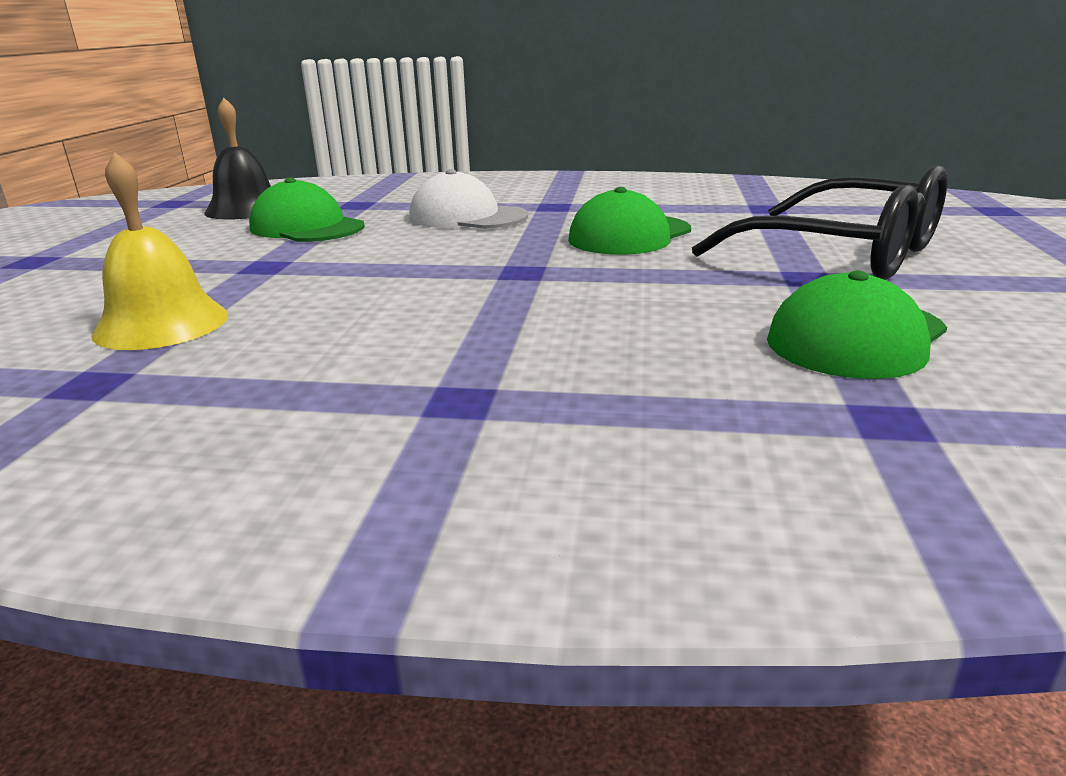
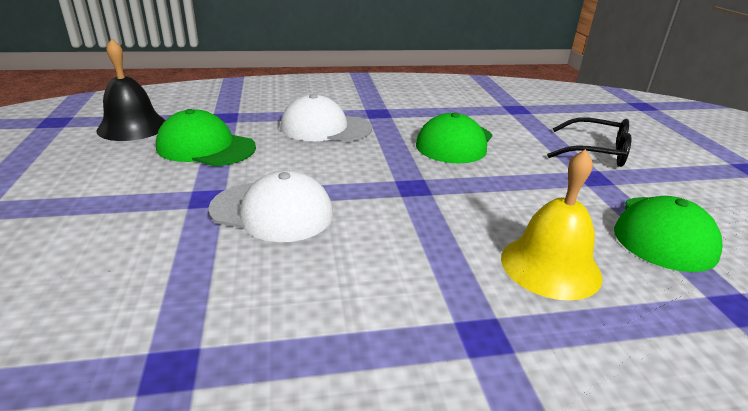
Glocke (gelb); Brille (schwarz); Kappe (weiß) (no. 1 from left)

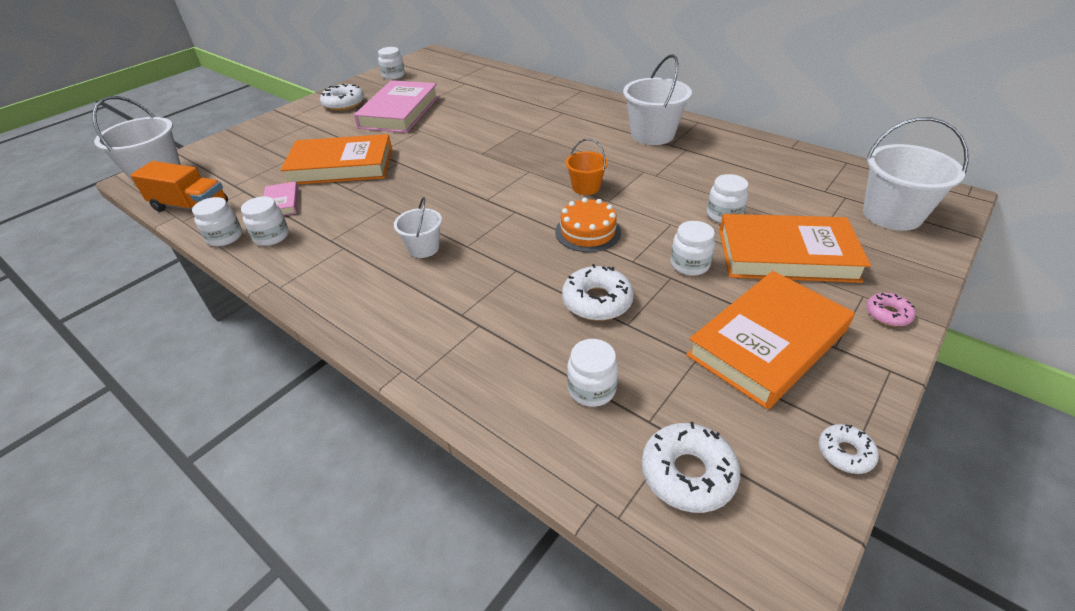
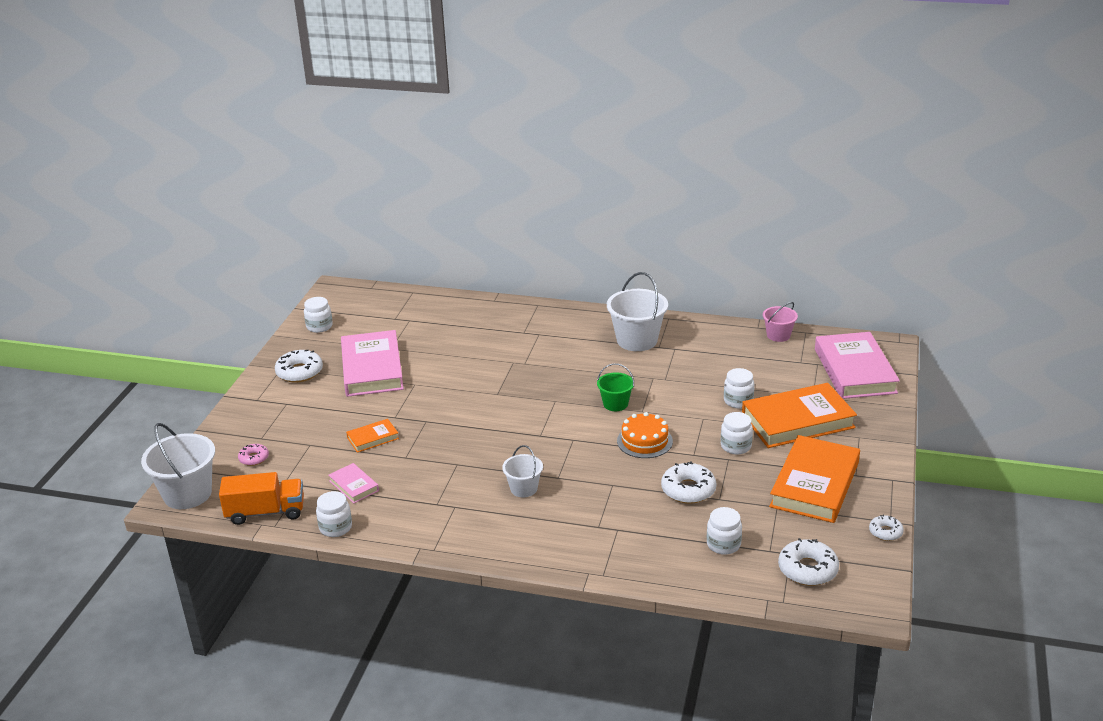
Einmachglas (weiß) (no. 2 from left in the first image); Buch (orange) (no. 1 from left); Eimer (grün); Buch (rosa) (no. 3 from left); Donut (rosa); Eimer (rosa)

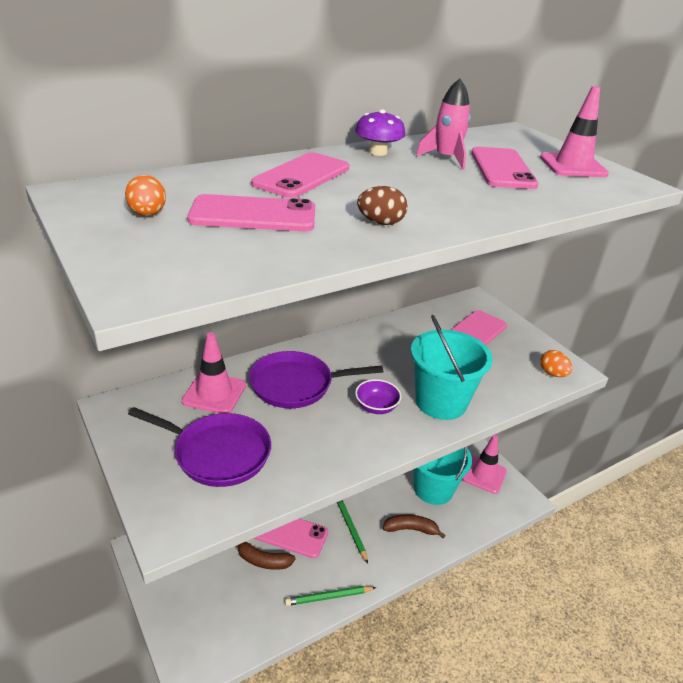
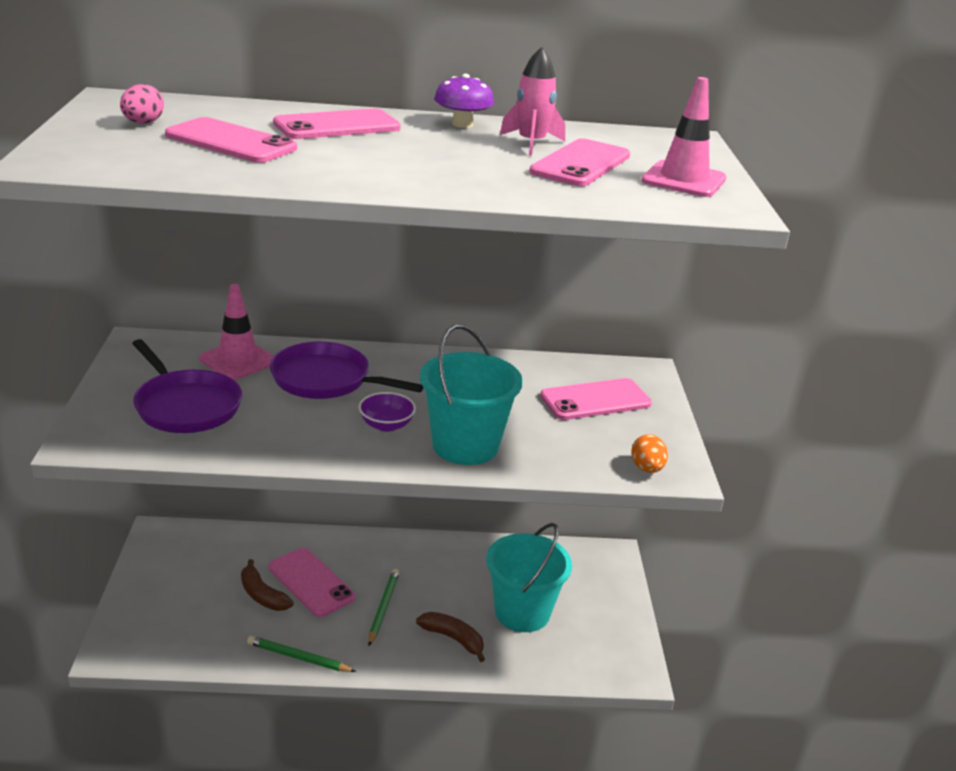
Ei (rosa); Ei (braun); Leitkegel (rosa) (no. 2 from left in the first image)

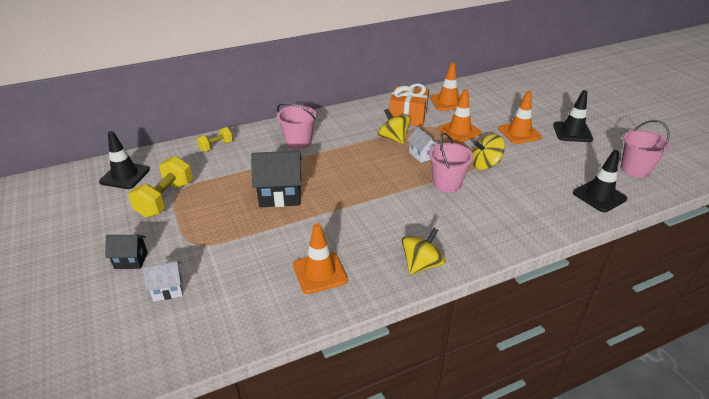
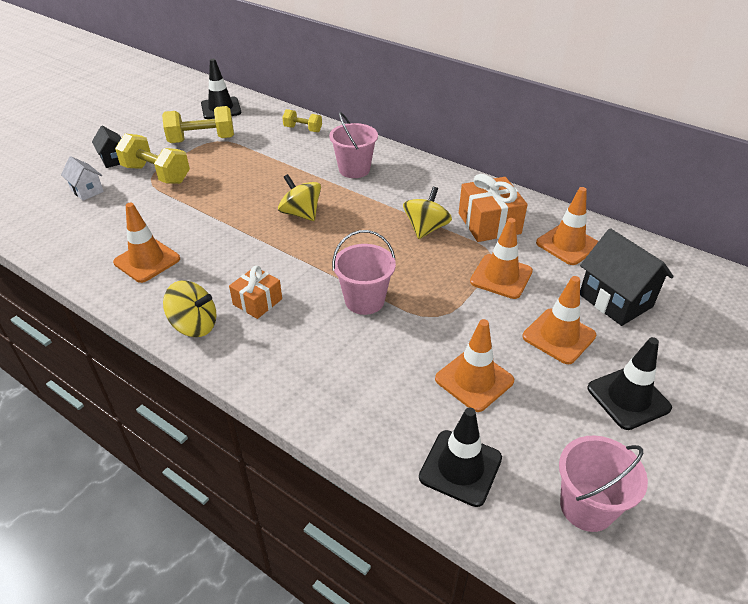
Haus (schwarz) (no. 2 from left); Haus (weiß) (no. 2 from left in the first image); Kreisel (gelb) (no. 2 from left); Hantel (gelb) (no. 1 from left); Geschenk (orange) (no. 1 from left); Leitkegel (orange) (no. 2 from left)

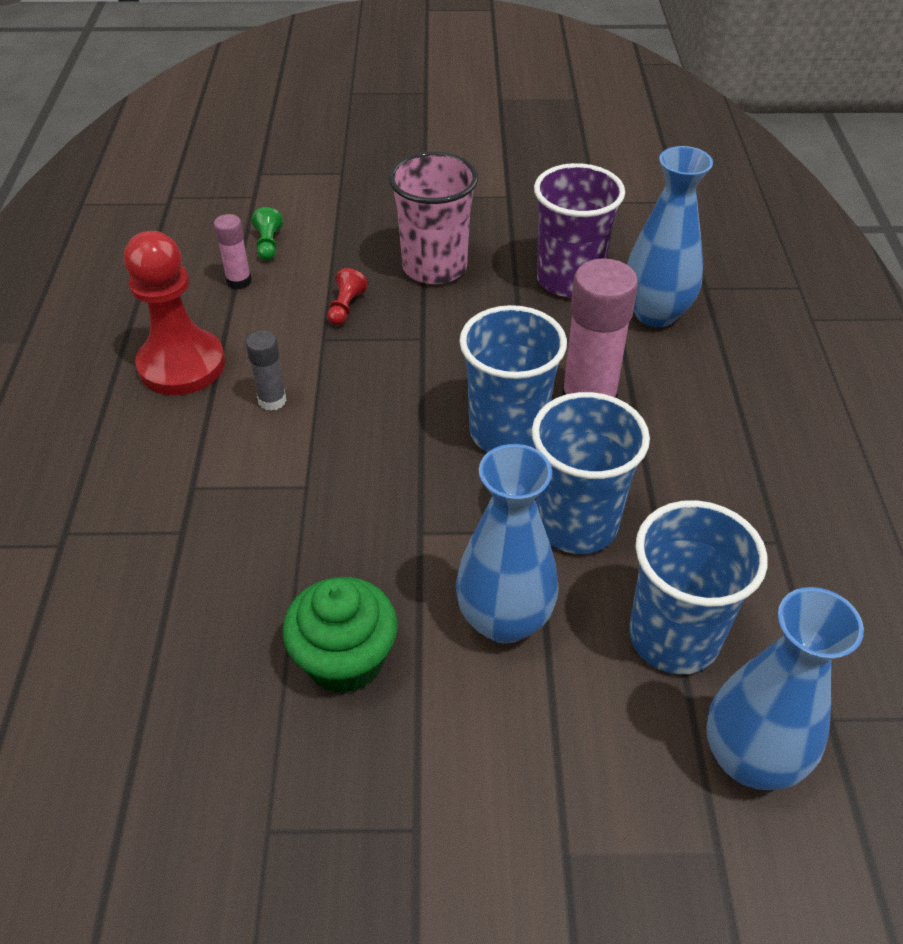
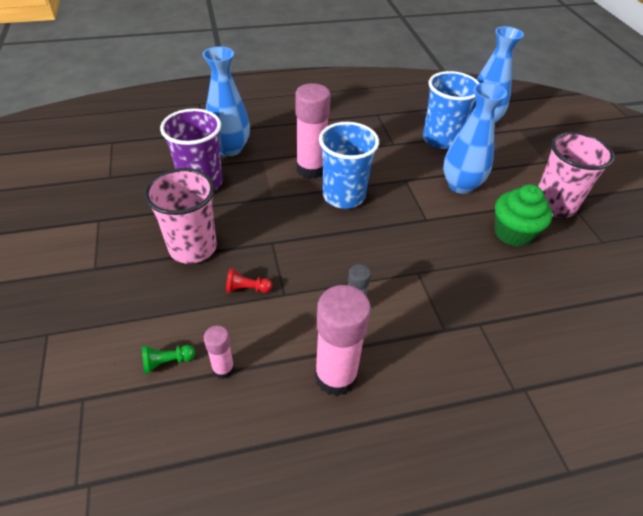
Klebestift (rosa) (no. 3 from left); Becher (blau) (no. 2 from left in the first image); Becher (rosa) (no. 2 from left)

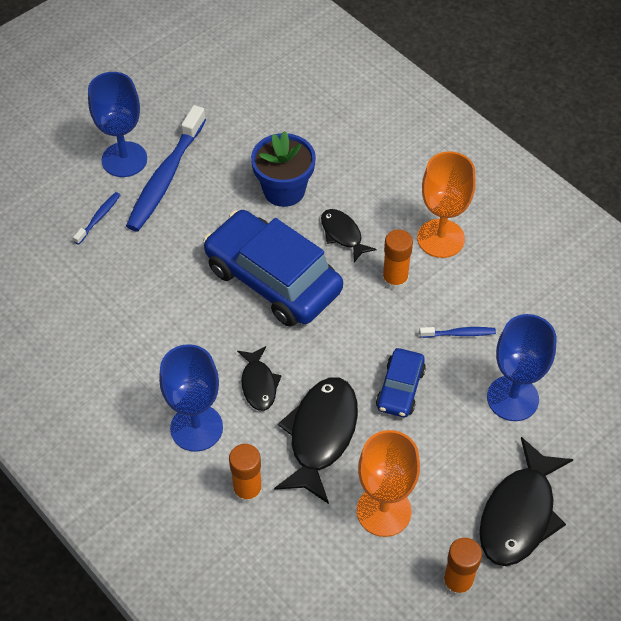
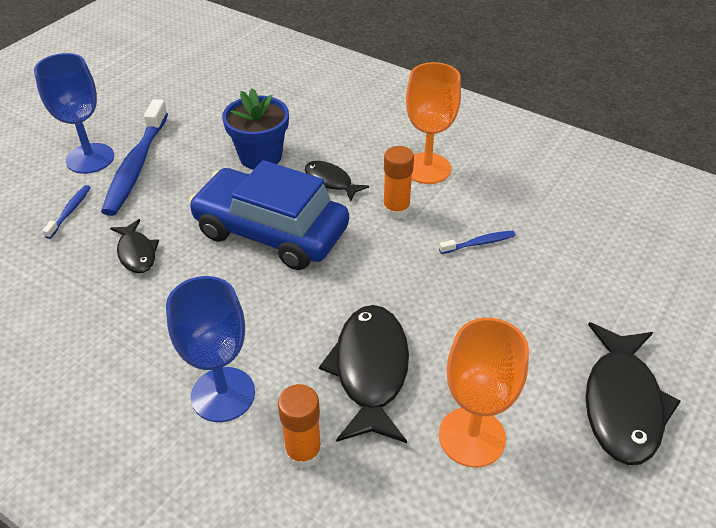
Fisch (schwarz) (no. 1 from left); Auto (blau) (no. 2 from left in the first image); Klebestift (orange) (no. 3 from left in the first image); Kelch (blau) (no. 3 from left in the first image)

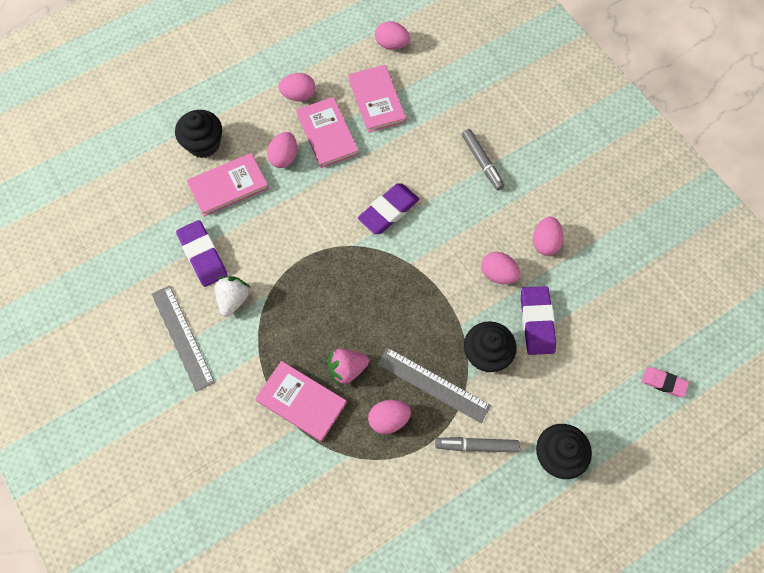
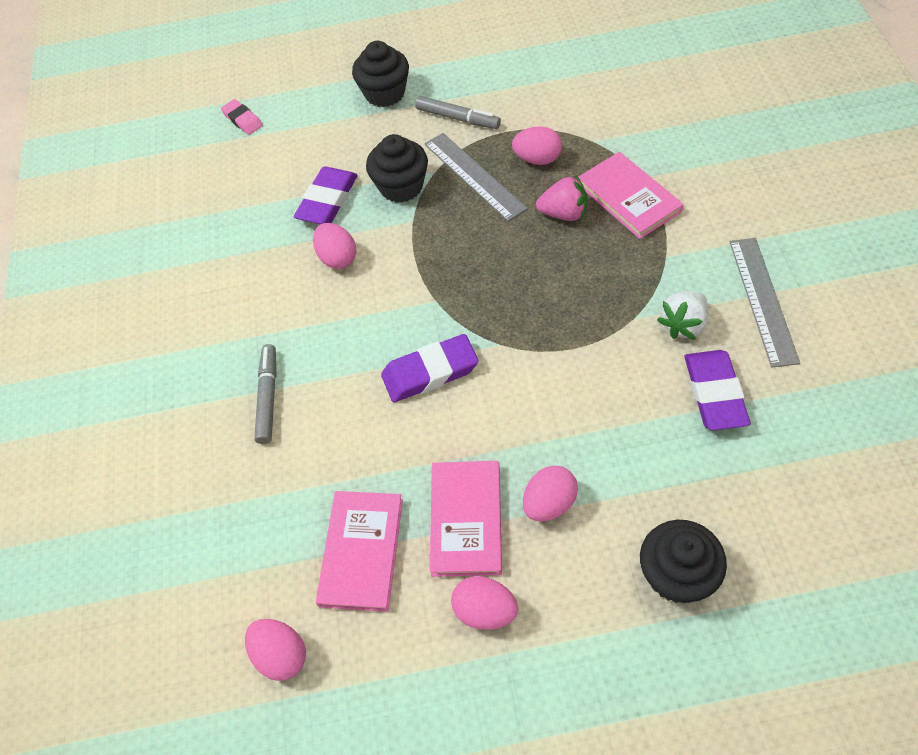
Buch (rosa) (no. 1 from left in the first image); Ei (rosa) (no. 6 from left in the first image)

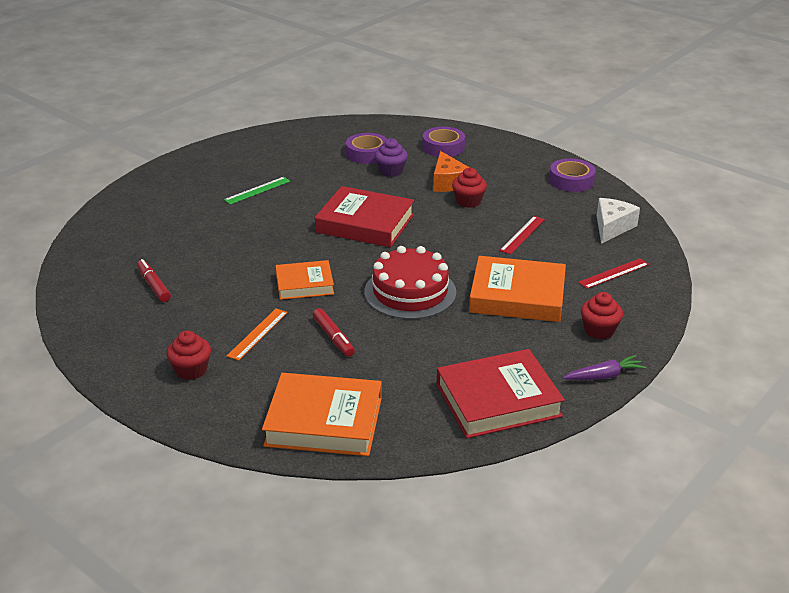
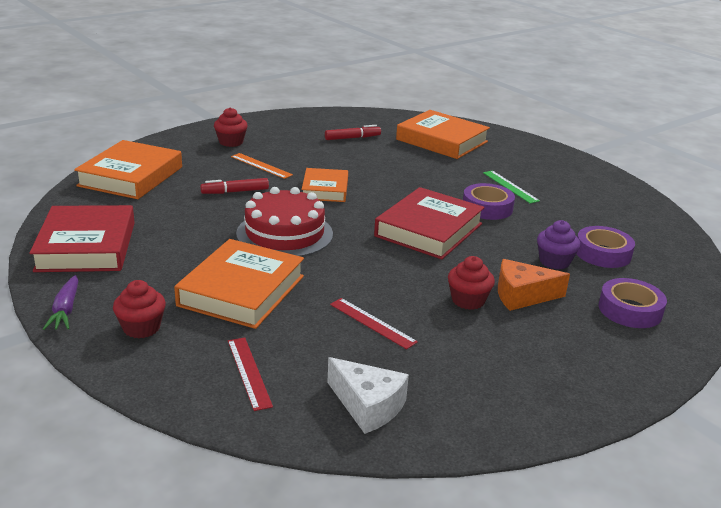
Klebeband (lila) (no. 1 from left); Buch (orange) (no. 4 from left)

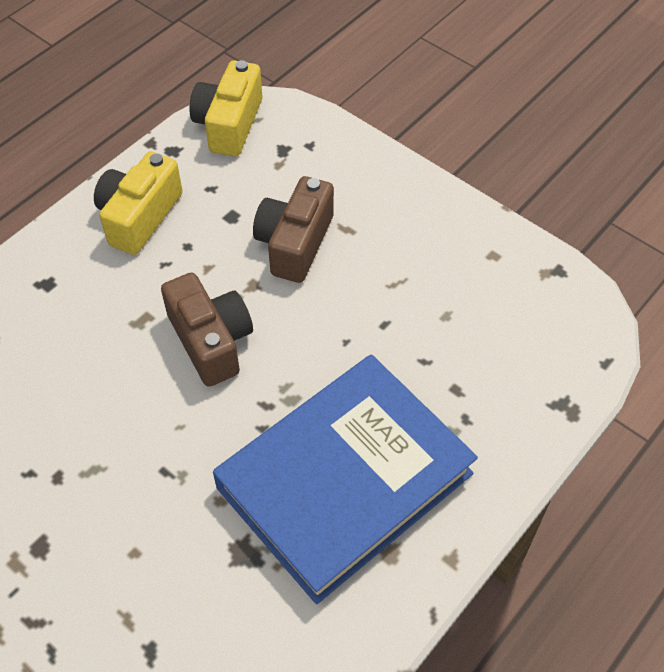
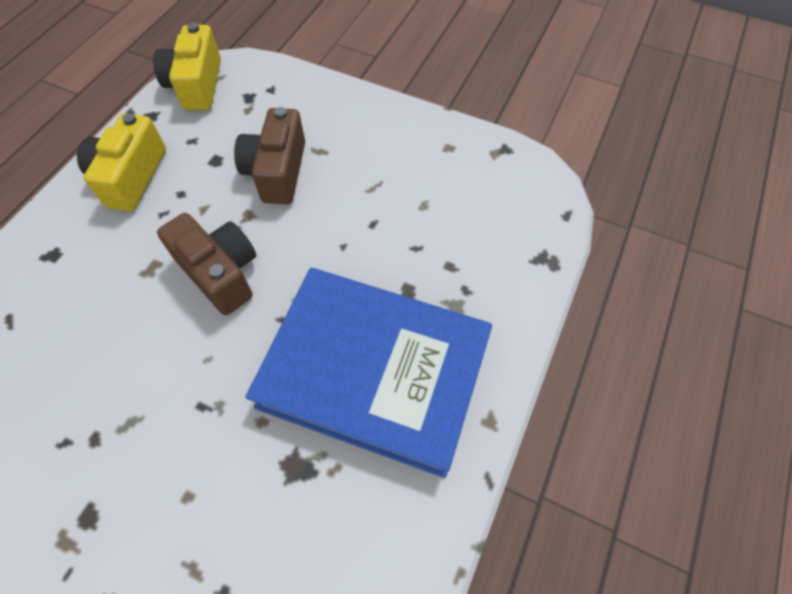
Buch (blau)

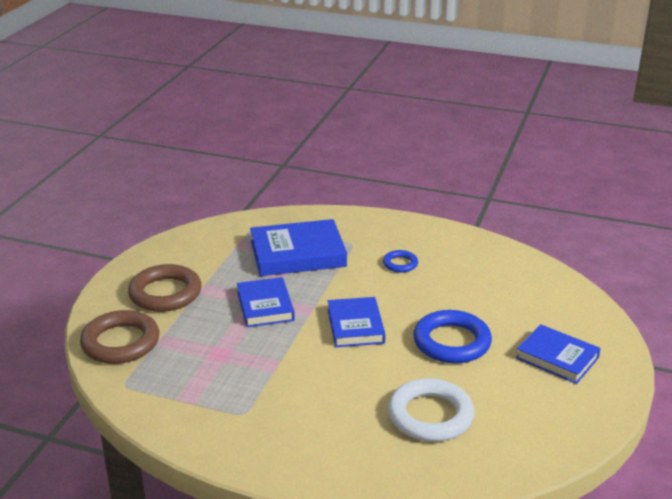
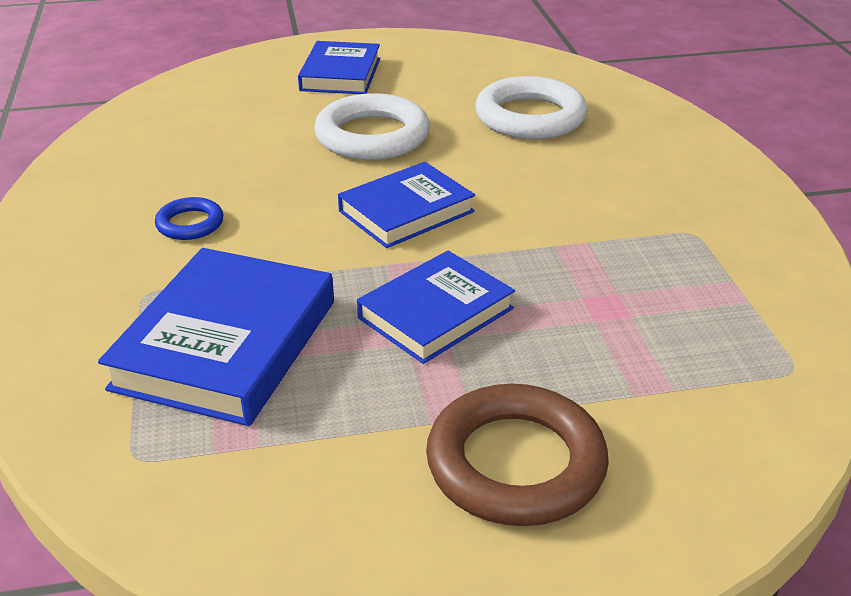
Ring (braun) (no. 1 from left in the first image); Buch (blau) (no. 1 from left); Ring (weiß) (no. 1 from left)

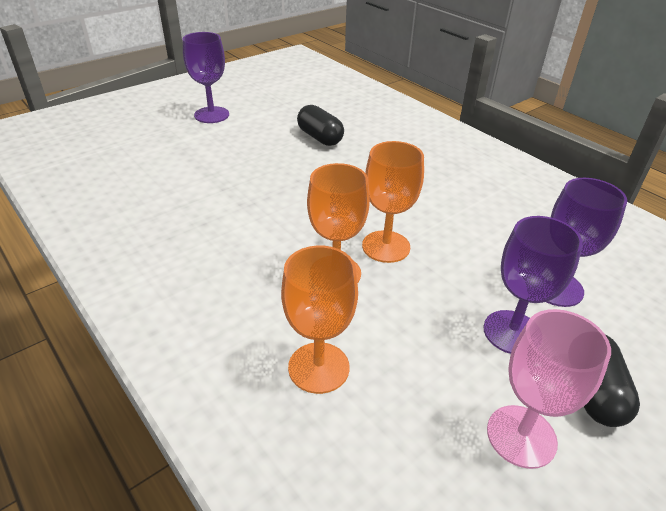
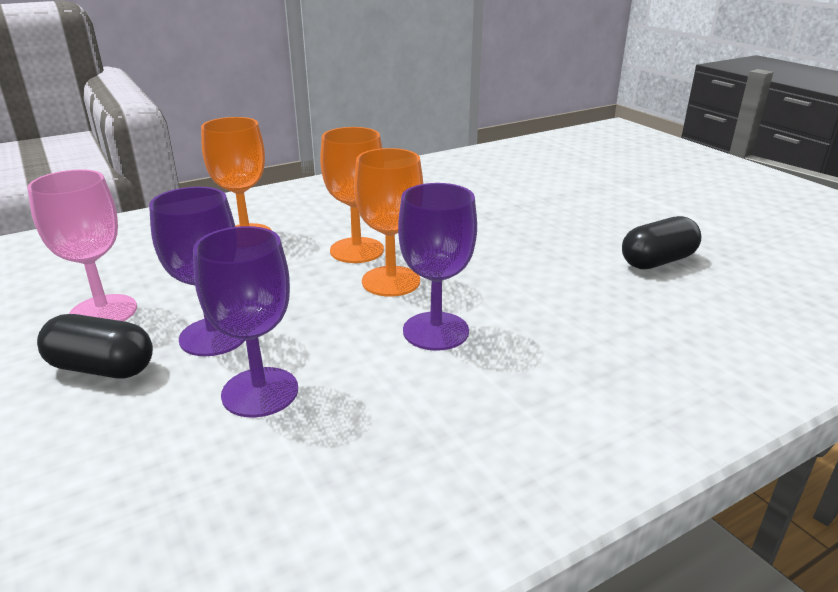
Kelch (lila) (no. 3 from left)

